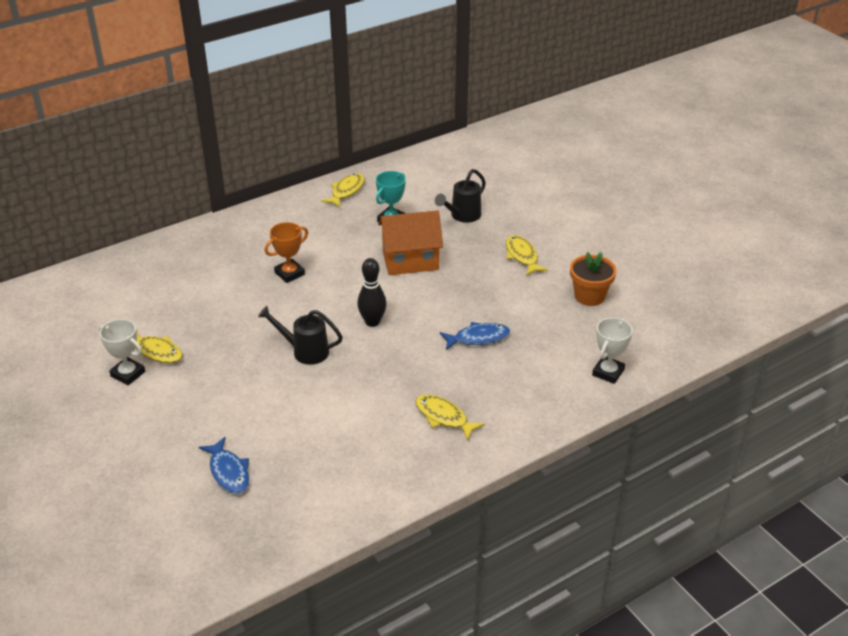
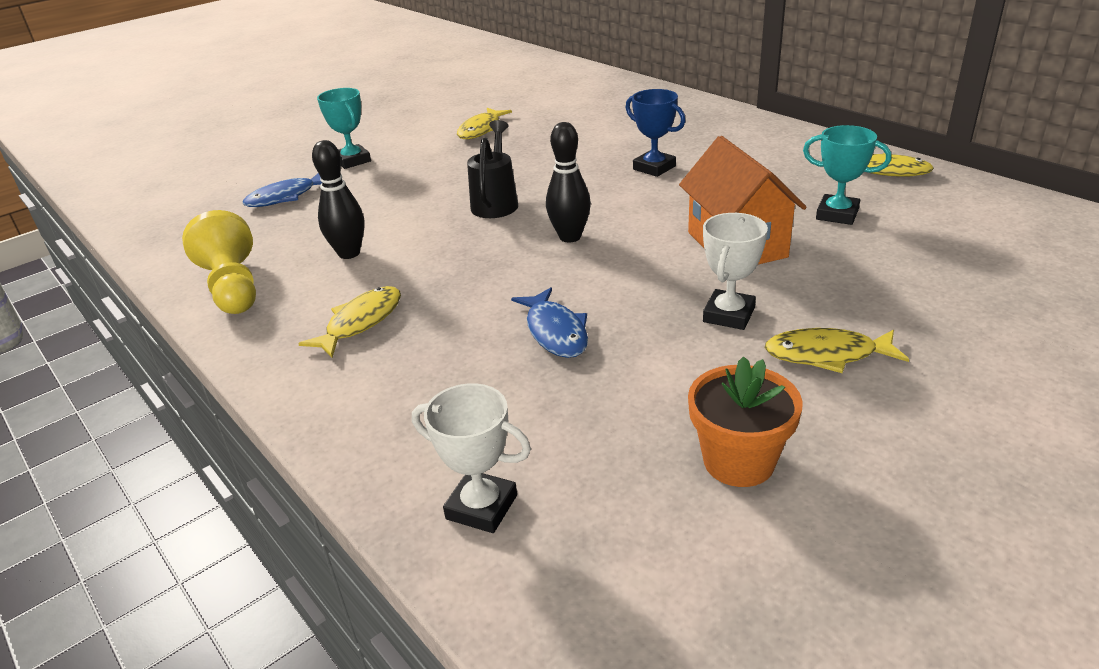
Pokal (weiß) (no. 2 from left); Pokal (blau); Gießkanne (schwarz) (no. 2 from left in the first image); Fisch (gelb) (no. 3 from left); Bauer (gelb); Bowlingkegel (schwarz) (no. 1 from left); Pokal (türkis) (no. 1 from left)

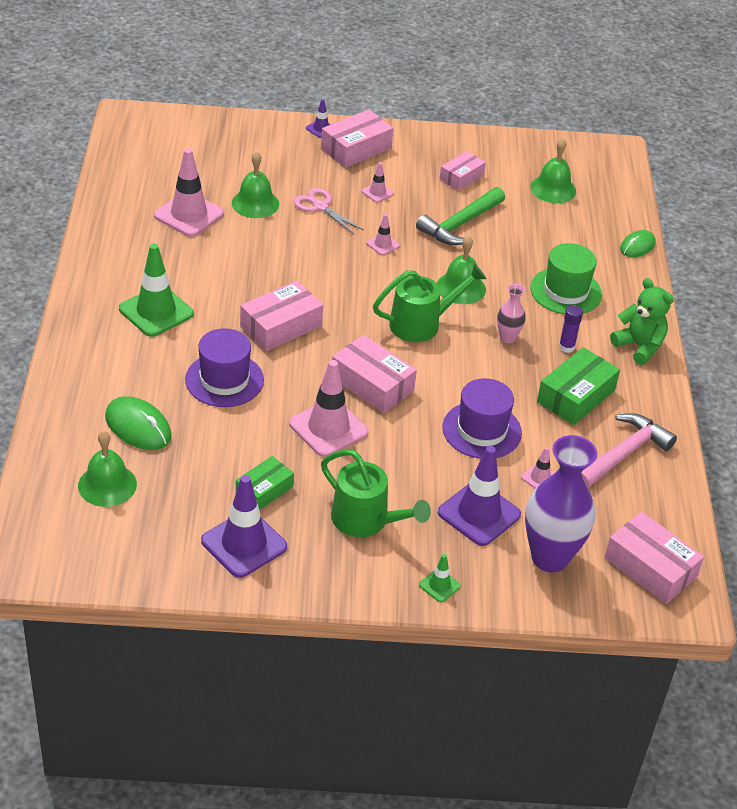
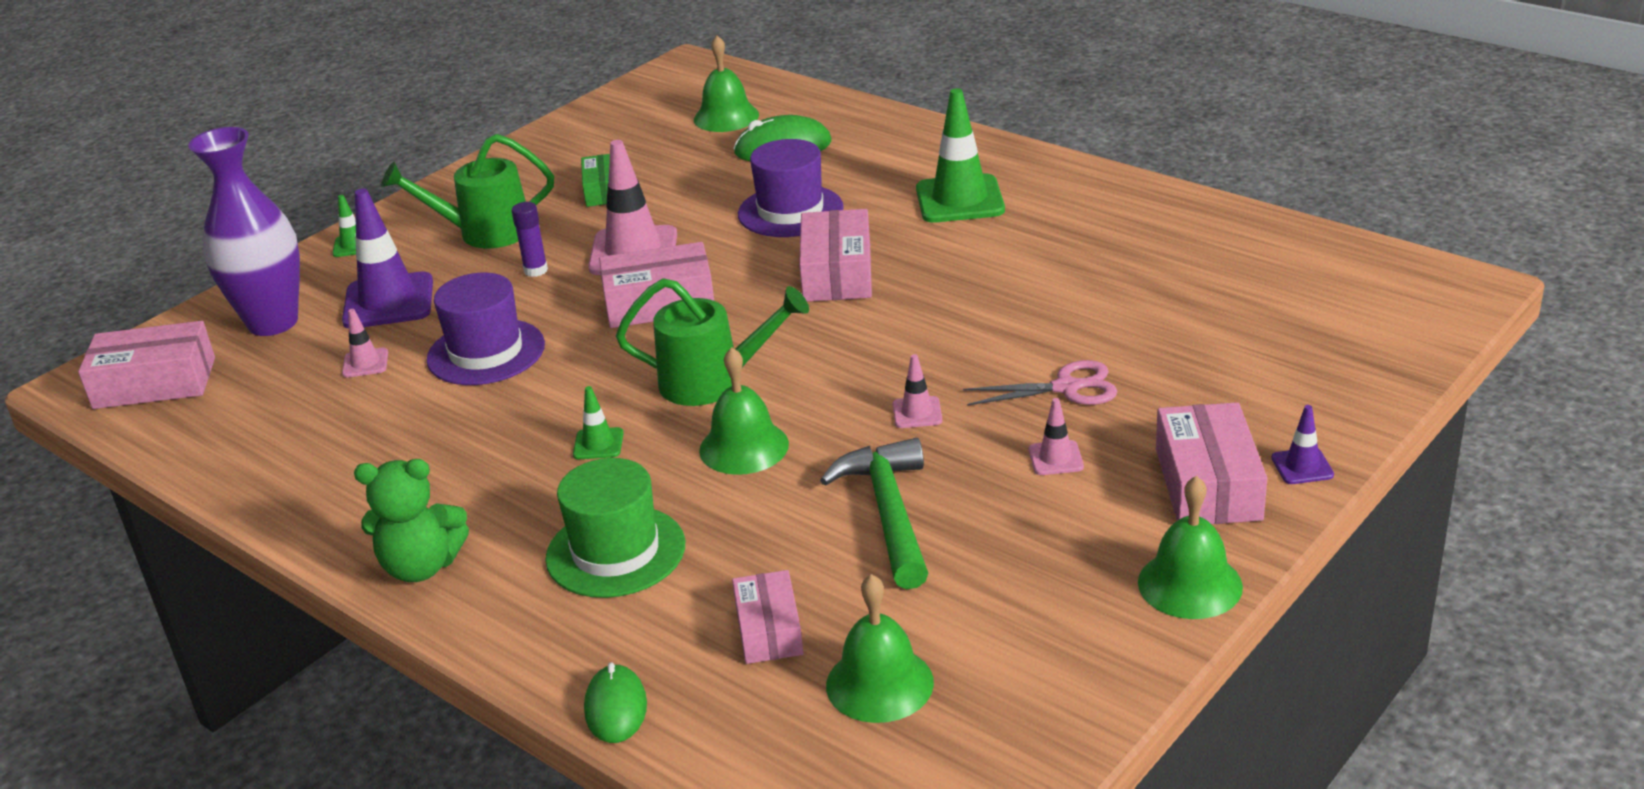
Leitkegel (rosa) (no. 1 from left in the first image); Leitkegel (lila) (no. 1 from left in the first image); Glocke (grün) (no. 4 from left); Gießkanne (grün) (no. 2 from left); Schachtel (rosa) (no. 3 from left); Leitkegel (grün) (no. 2 from left); Schachtel (grün) (no. 2 from left in the first image); Klebestift (lila); Hammer (rosa)

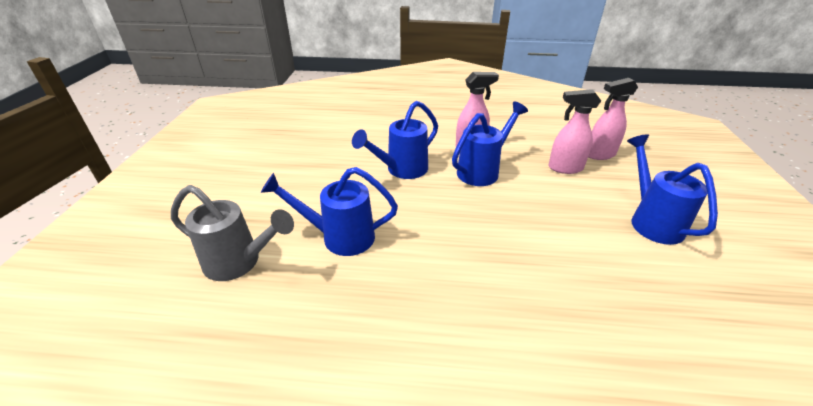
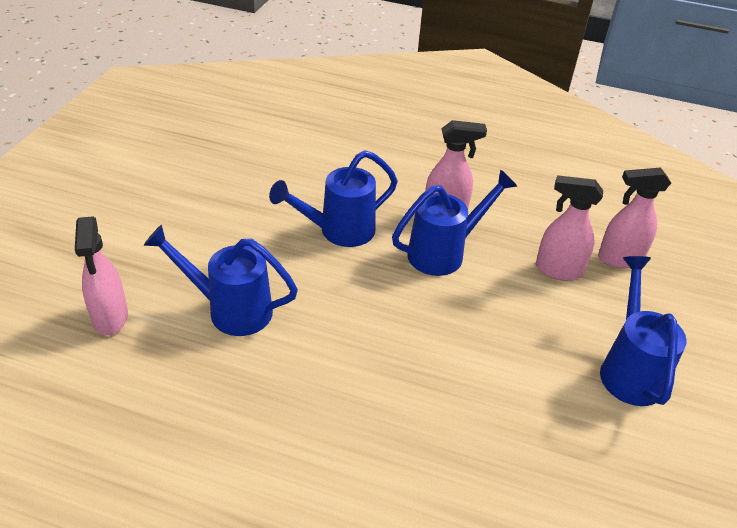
Sprühflasche (rosa) (no. 1 from left)

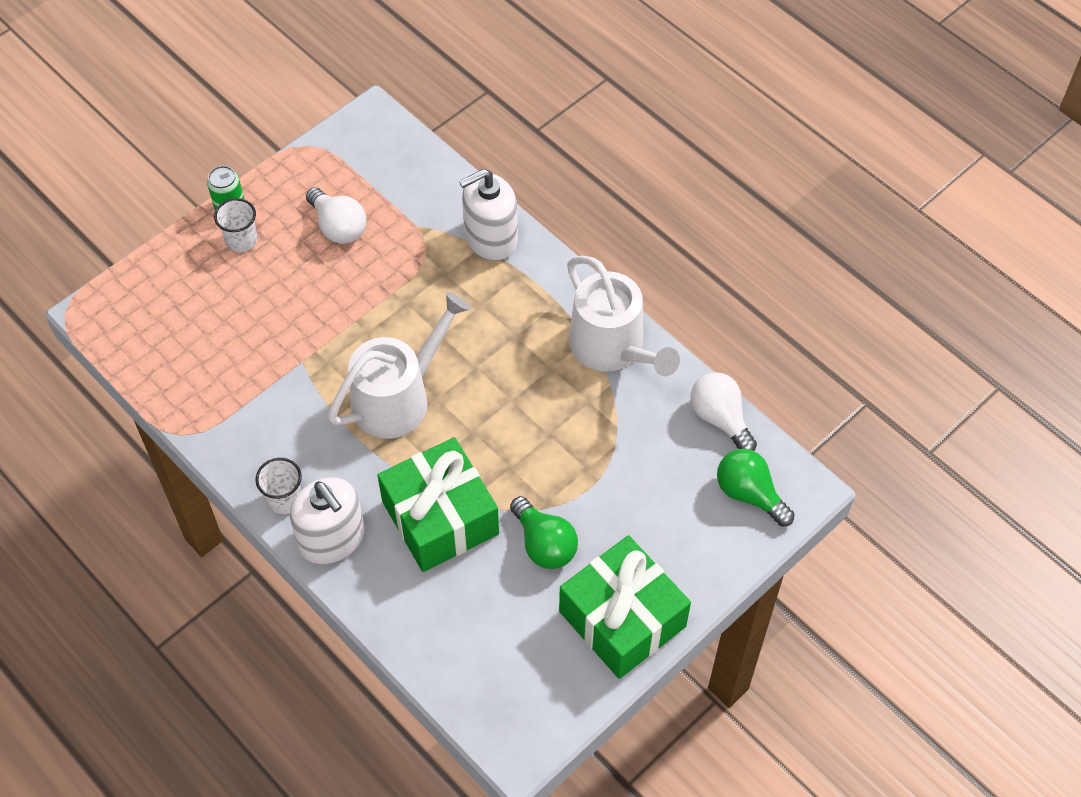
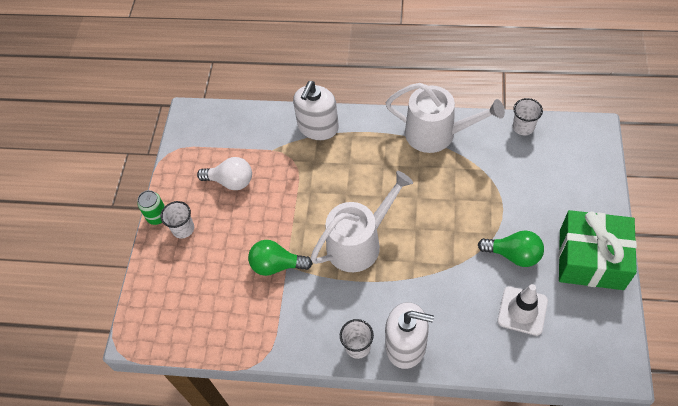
Gießkanne (weiß) (no. 1 from left); Geschenk (grün) (no. 1 from left in the first image); Becher (weiß) (no. 3 from left); Glühbirne (grün) (no. 1 from left); Leitkegel (weiß)

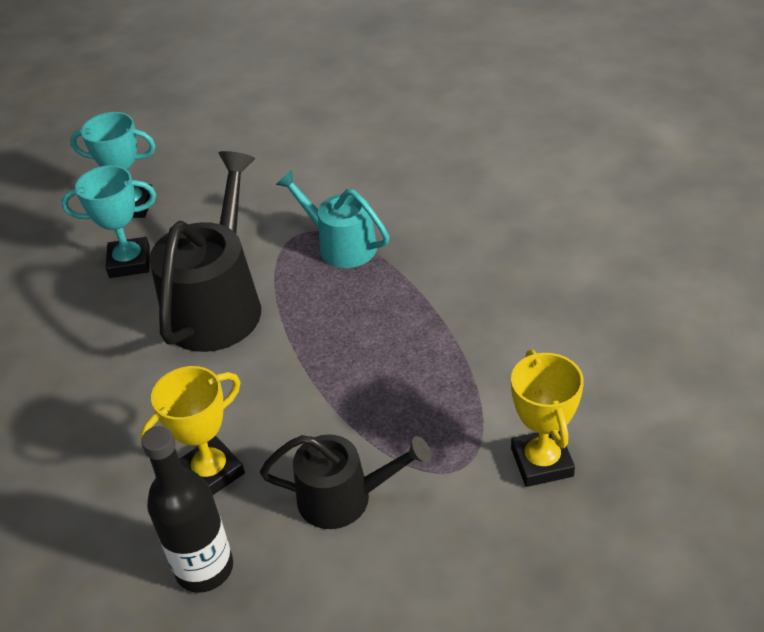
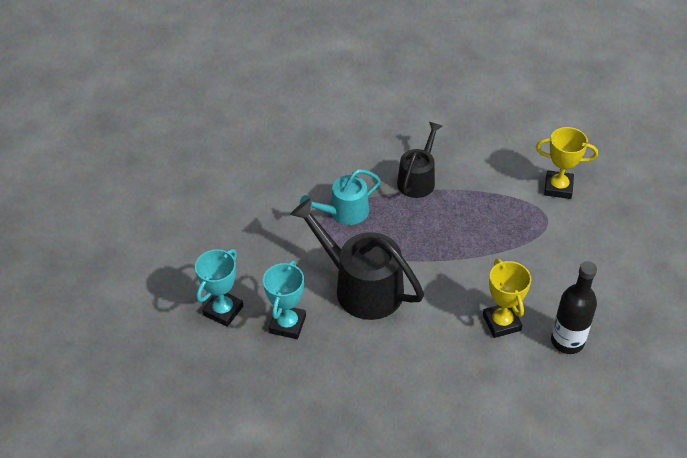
Gießkanne (schwarz) (no. 2 from left)

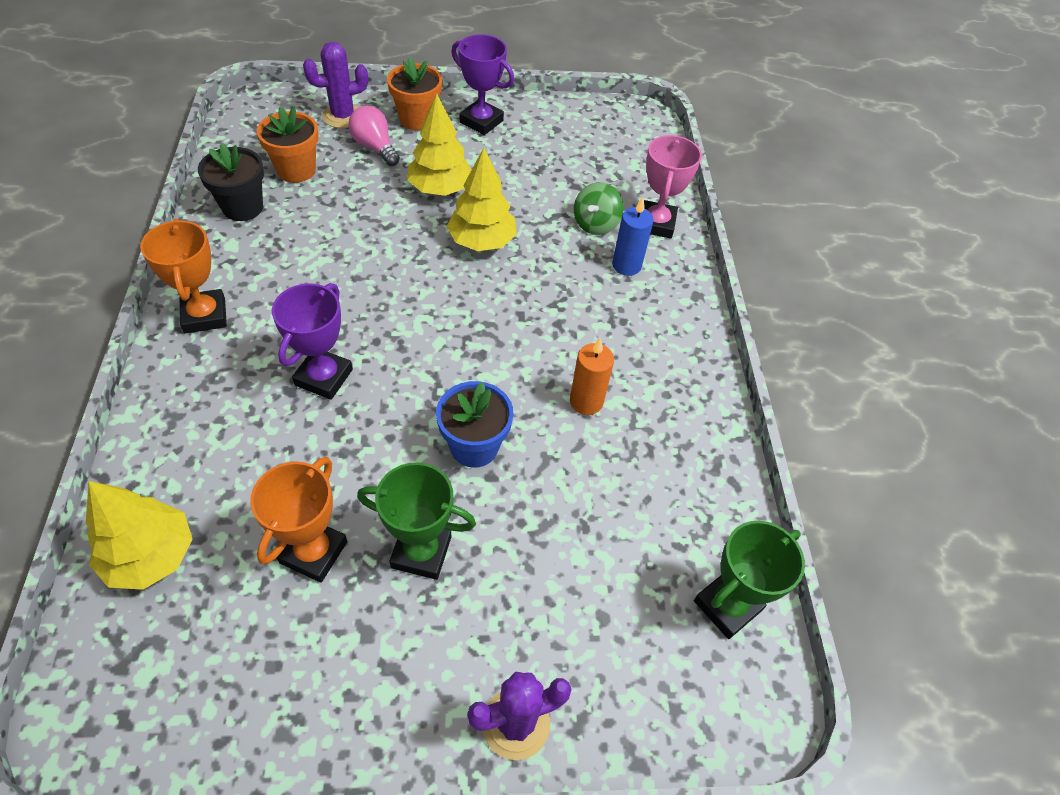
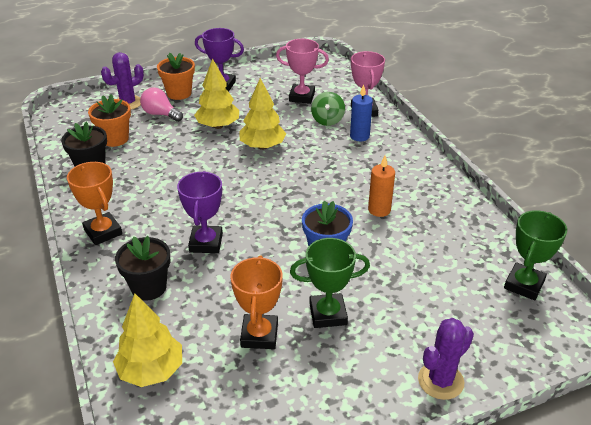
Blumentopf (schwarz) (no. 2 from left); Pokal (rosa) (no. 1 from left)

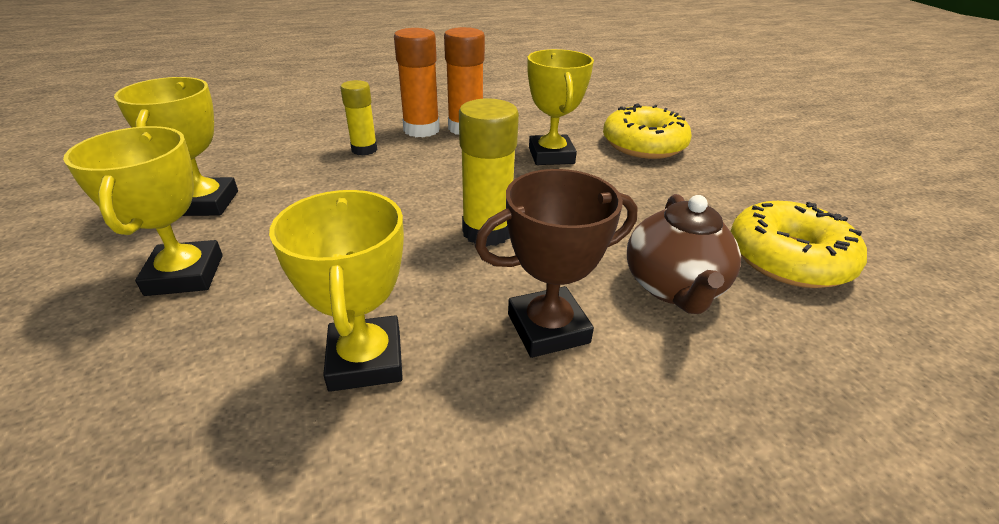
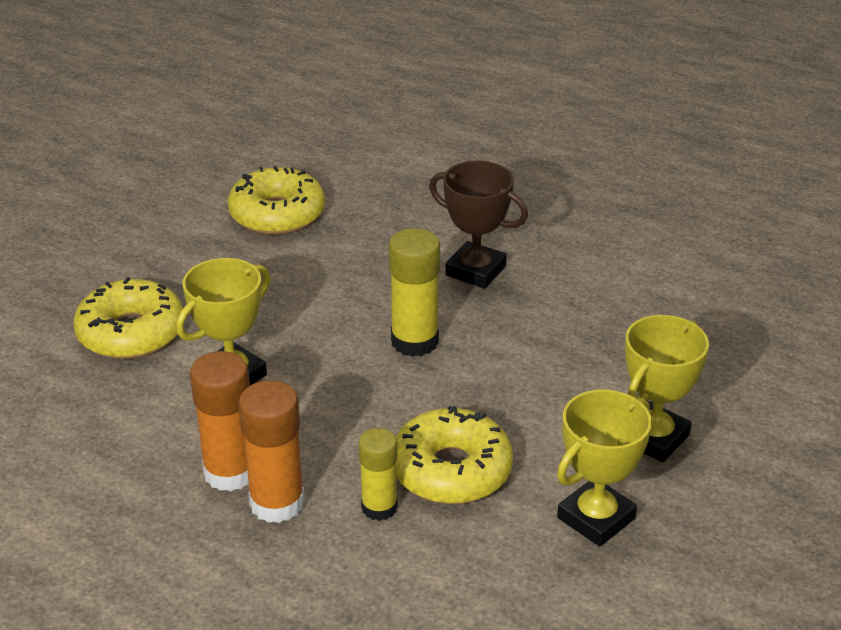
Pokal (gelb) (no. 3 from left in the first image); Teekanne (braun); Donut (gelb) (no. 3 from left)

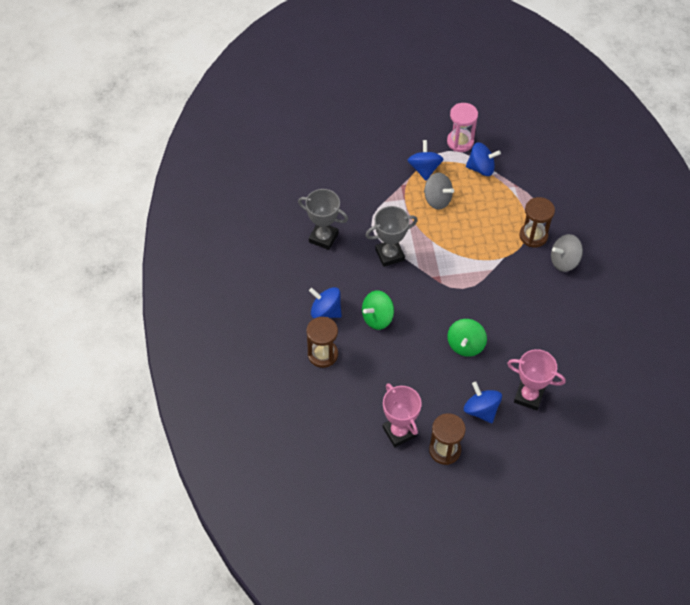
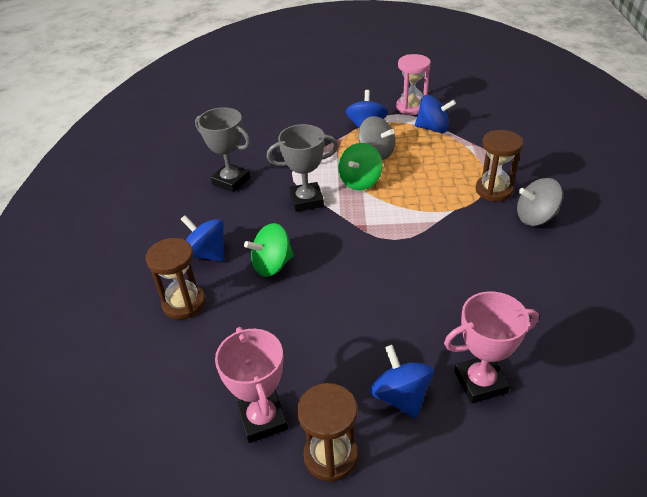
Kreisel (grün) (no. 2 from left); Pokal (rosa) (no. 2 from left)

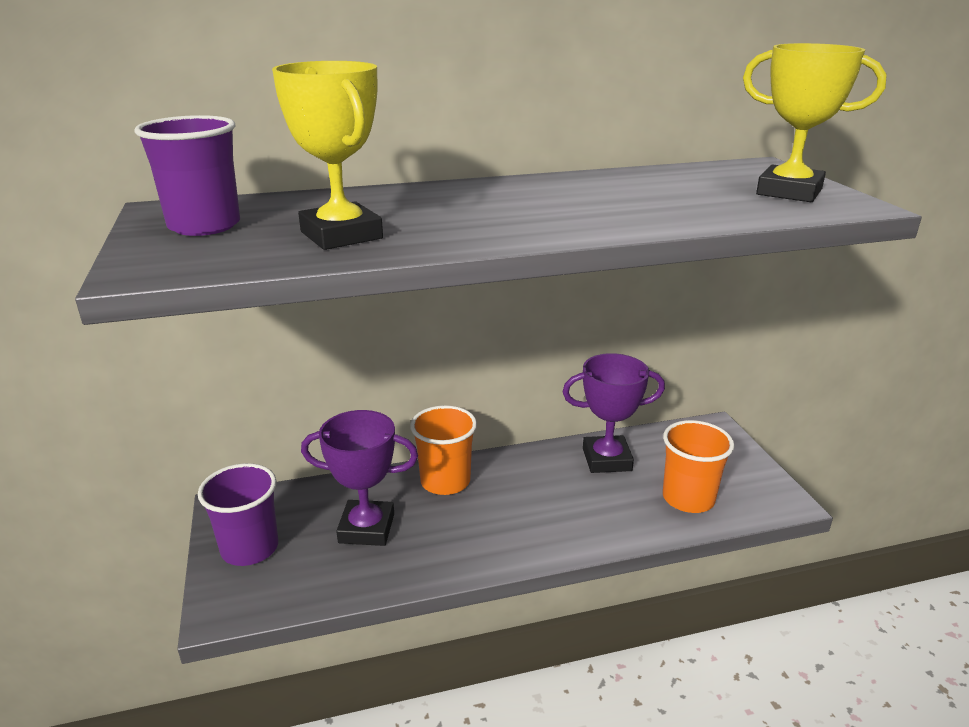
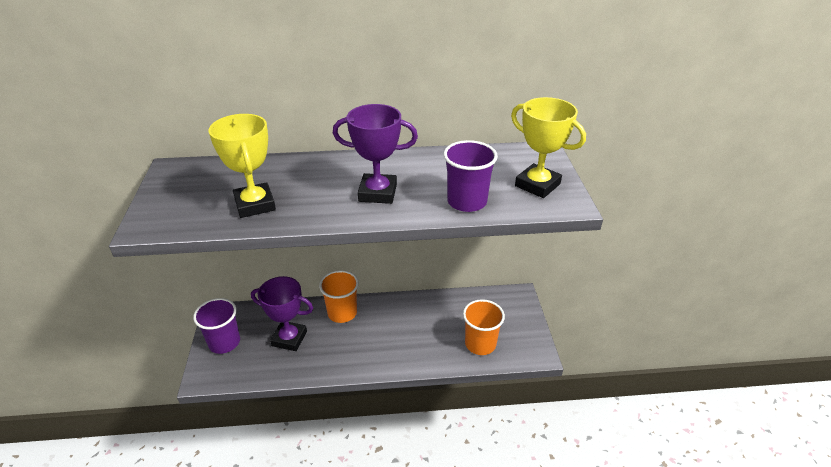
Becher (lila) (no. 2 from left); Pokal (lila) (no. 2 from left)

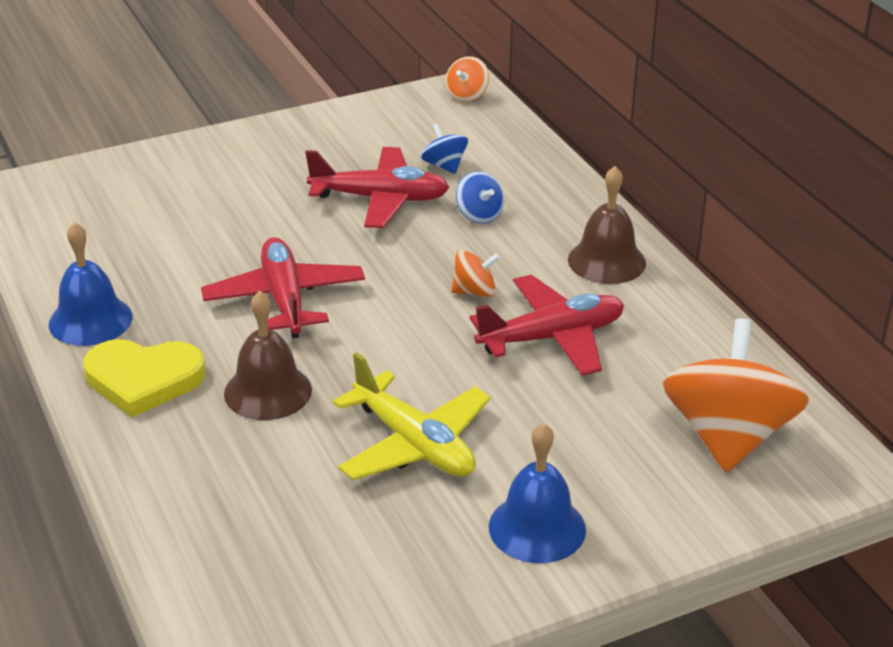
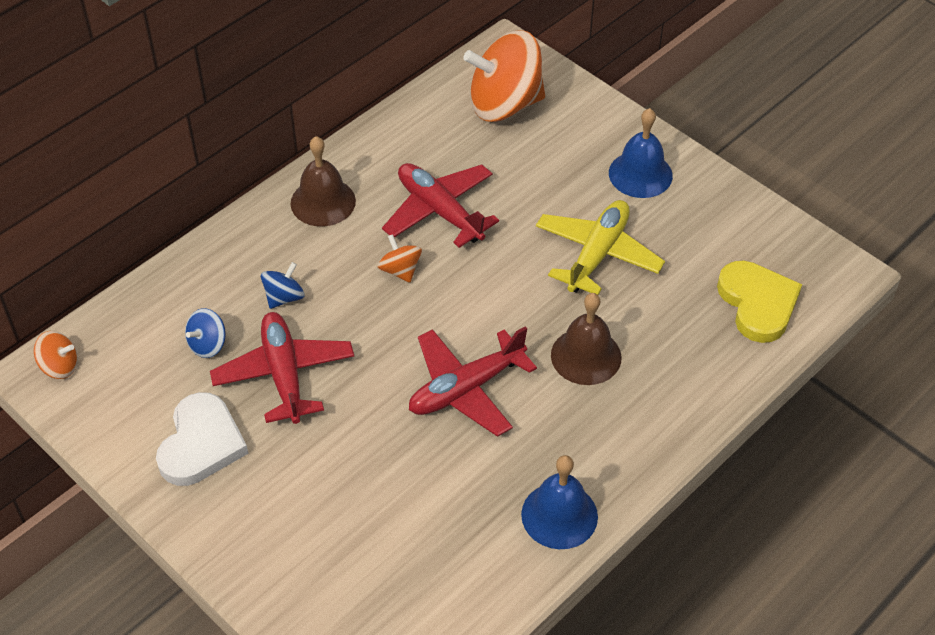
Herz (gelb); Herz (weiß)

